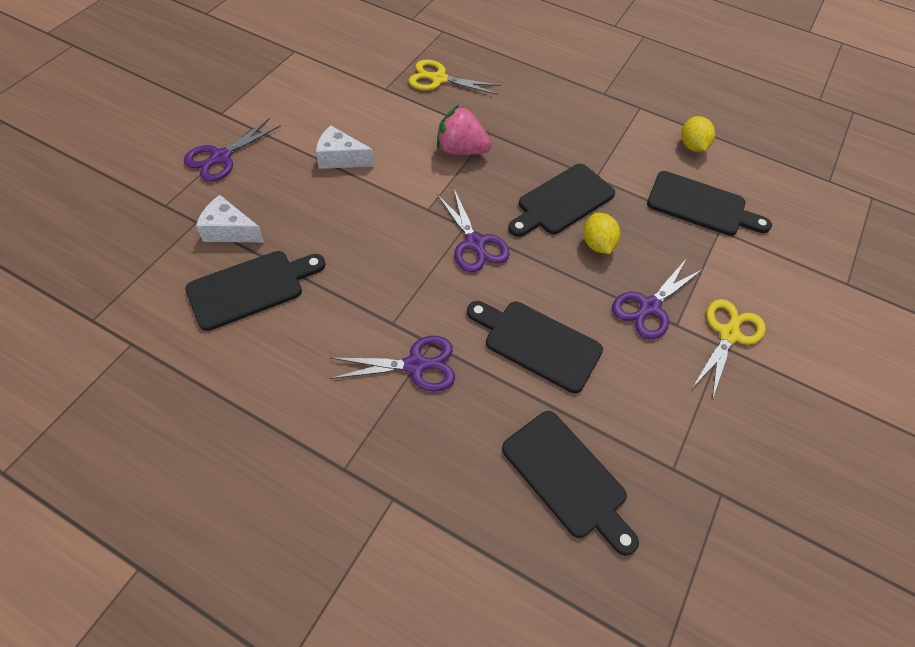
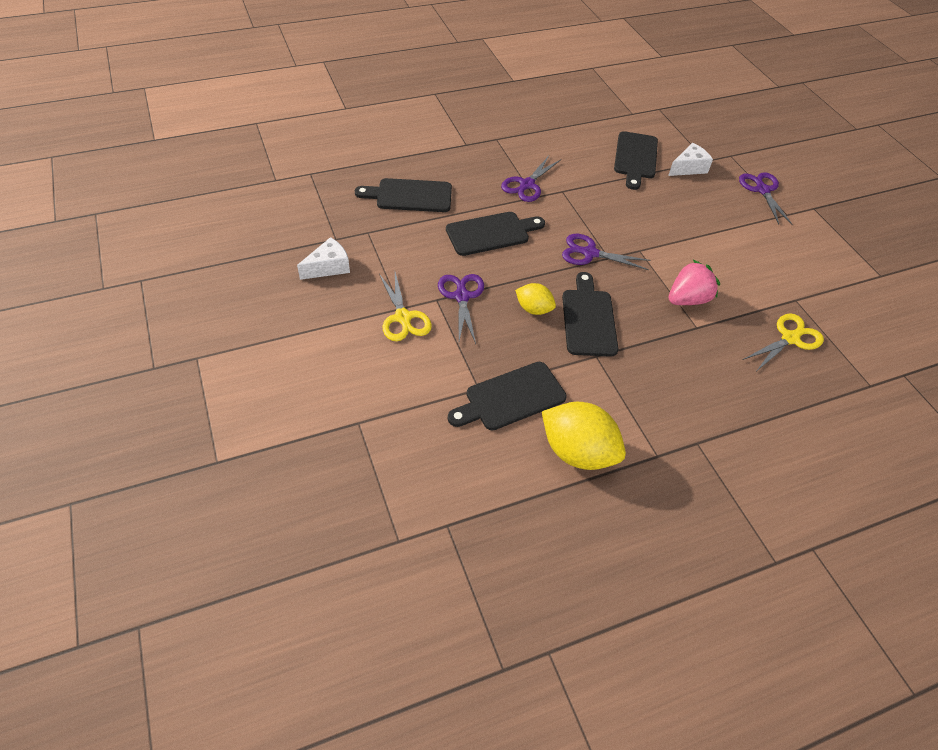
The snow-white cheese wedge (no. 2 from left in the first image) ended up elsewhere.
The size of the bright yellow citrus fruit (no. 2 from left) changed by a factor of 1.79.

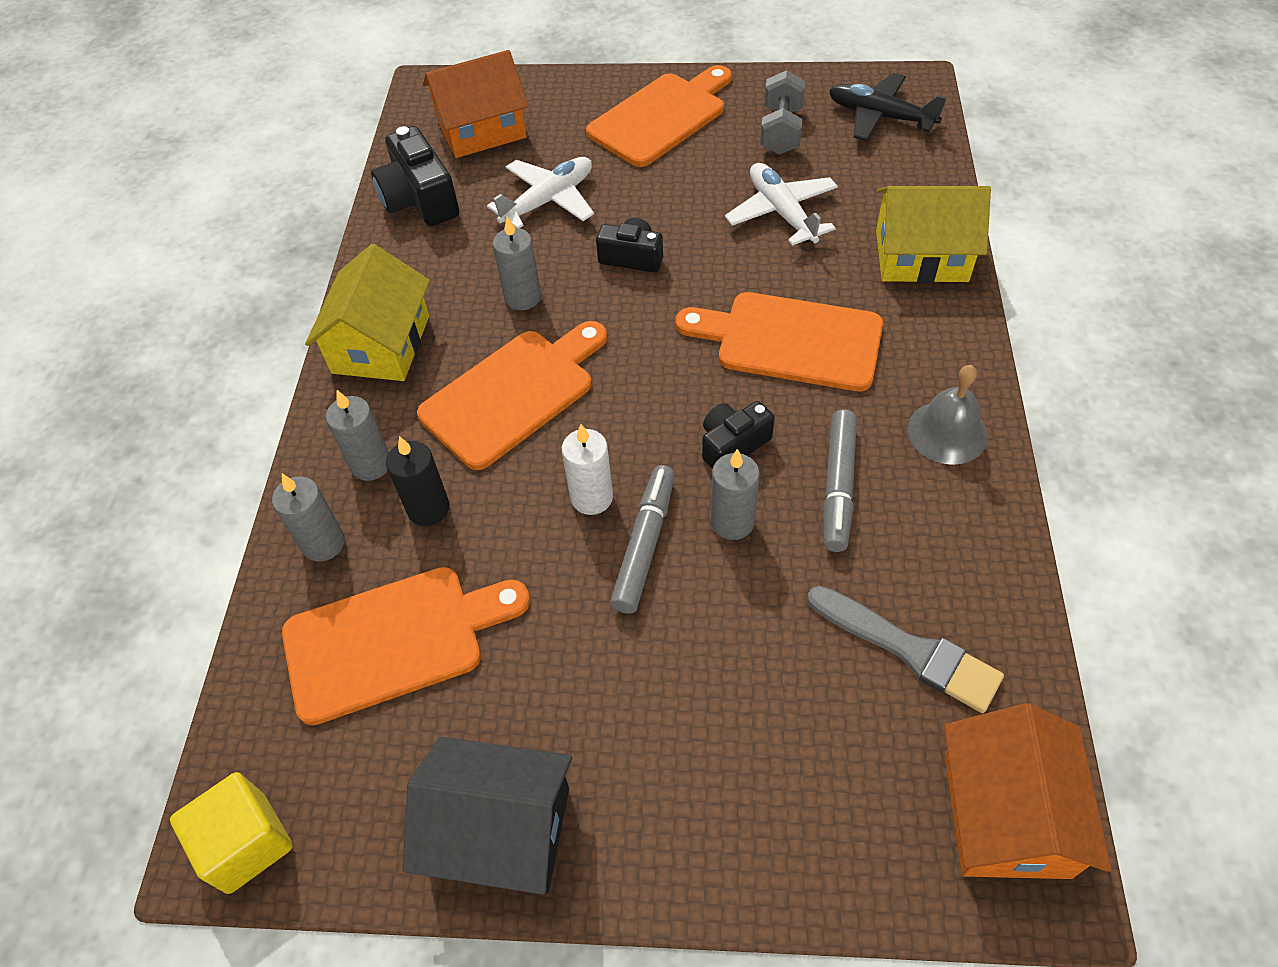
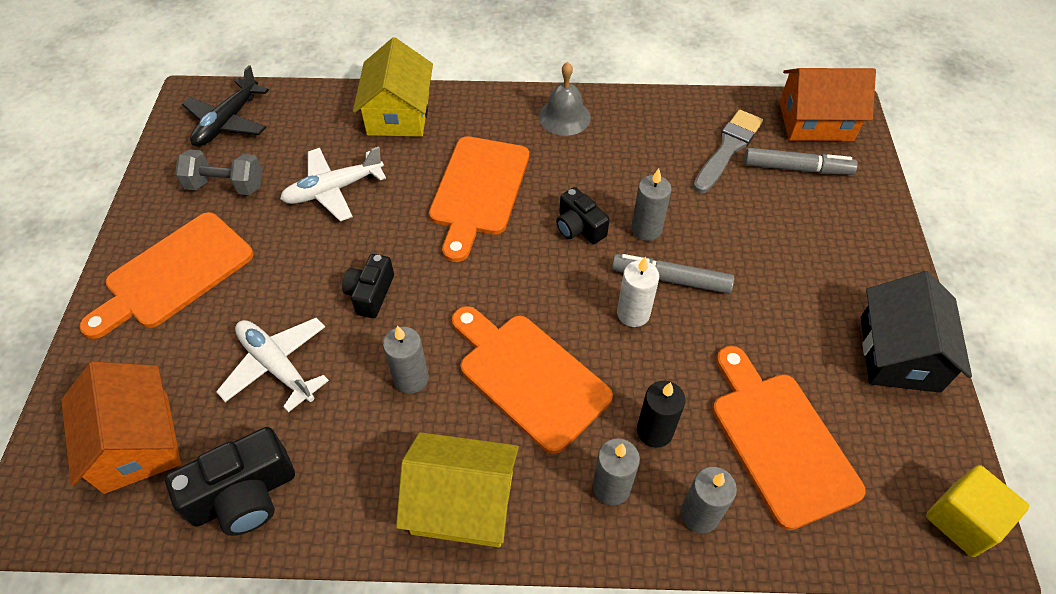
The orange bread board (no. 3 from left in the first image) ended up facing another way, 90 degrees counterclockwise from before.
The ash-grey marker pen (no. 2 from left) ended up elsewhere.

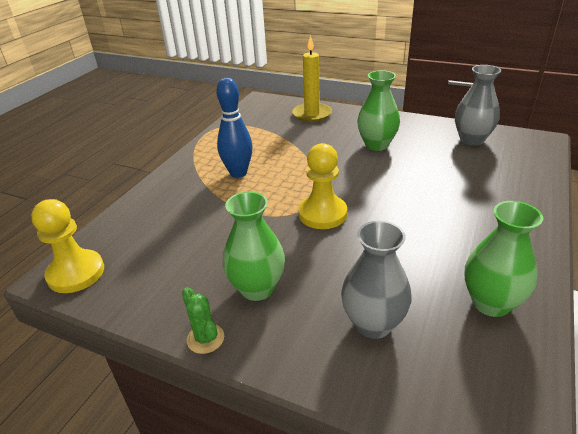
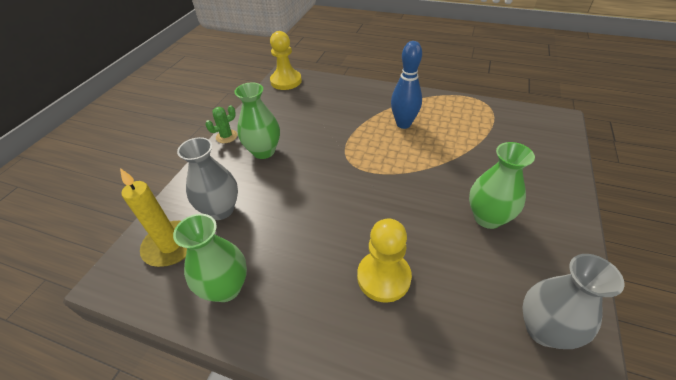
The bright yellow pillar candle ended up elsewhere.
The bright yellow game pawn (no. 2 from left) ended up elsewhere.

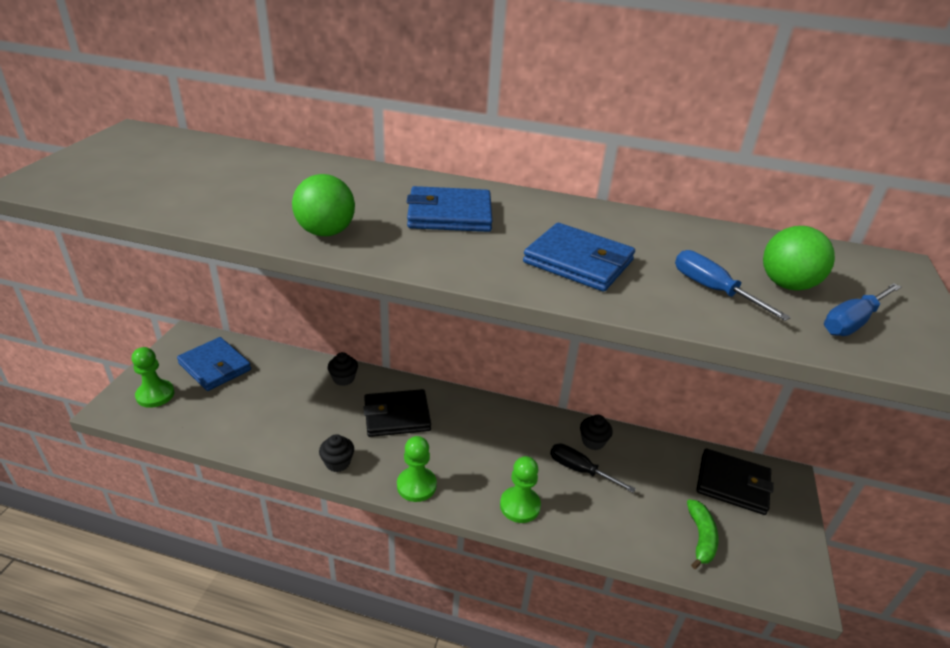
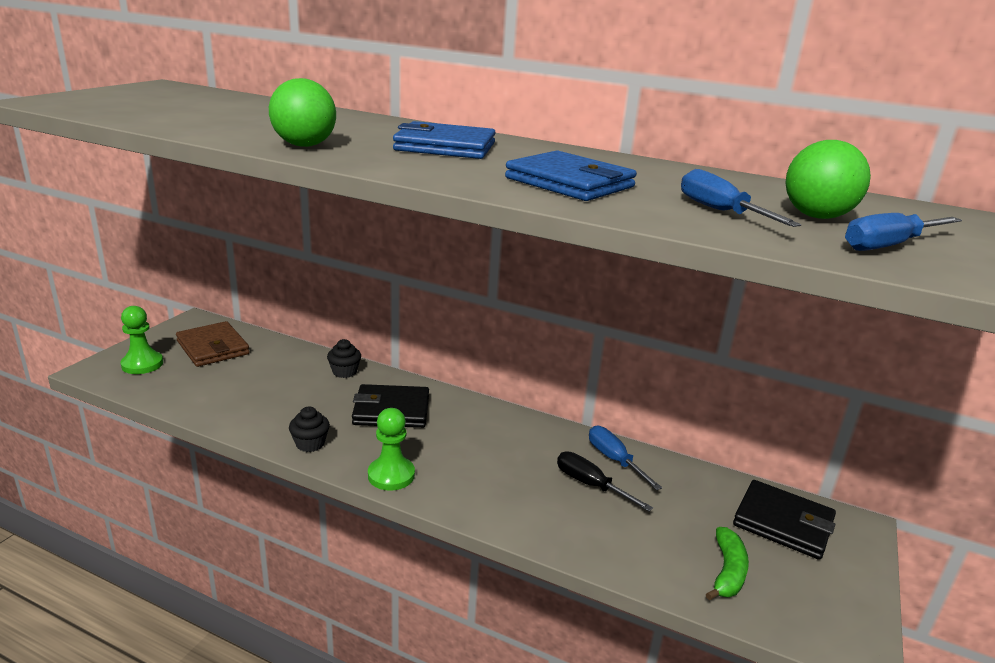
What was the royal blue card wallet (no. 1 from left) turned into the dark brown card wallet.
Where the ebony cupcake (no. 3 from left) stood, the royal blue flat screwdriver (no. 1 from left) came to stand.
The second view lost the green game pawn (no. 3 from left).

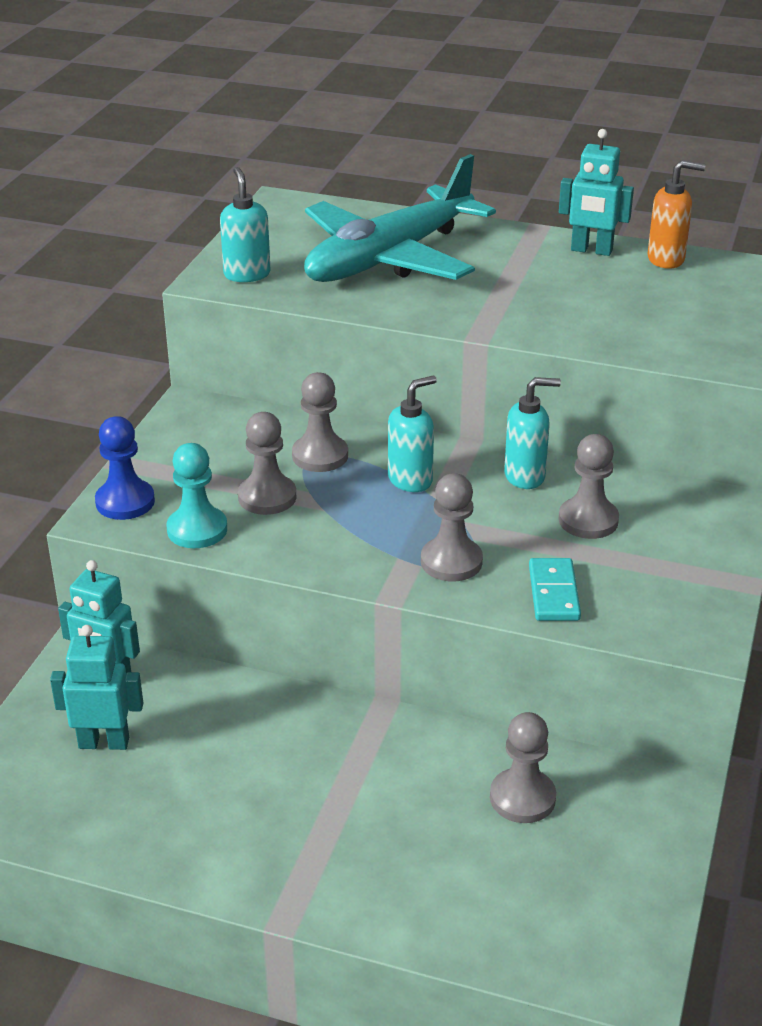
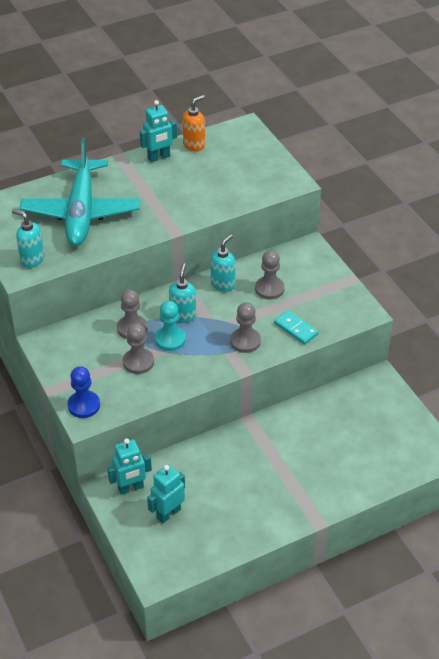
The turquoise game pawn ended up elsewhere.
The second view lost the ash-grey game pawn (no. 4 from left).

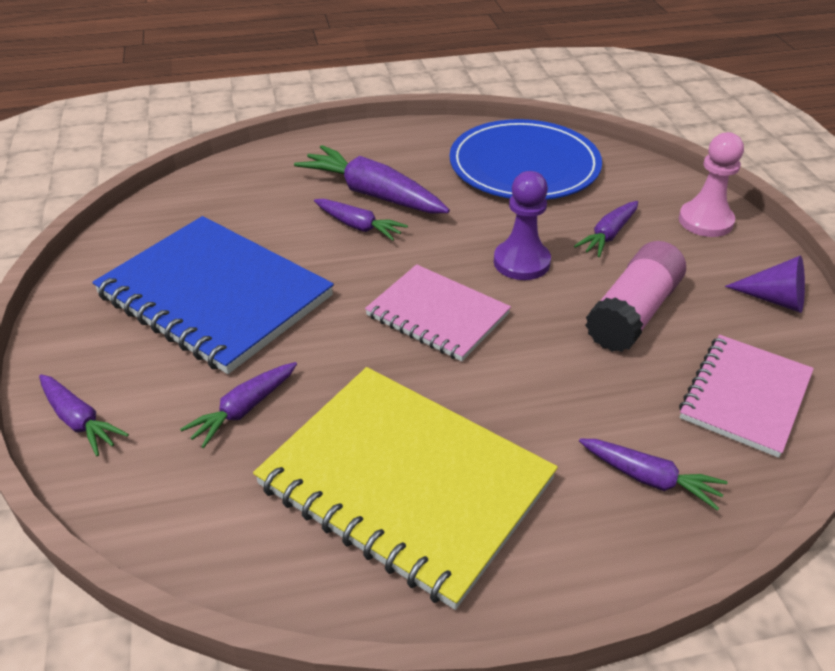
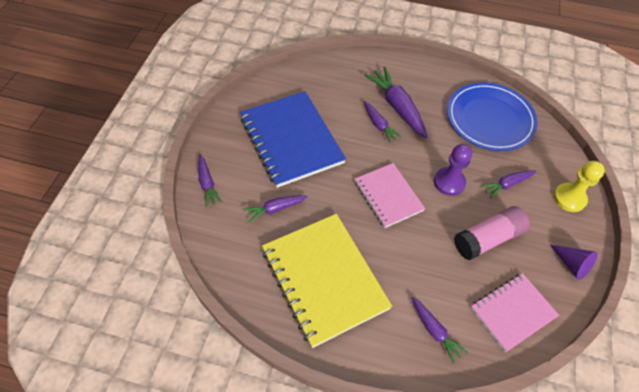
What was the rose-pink game pawn turned into the bright yellow game pawn.

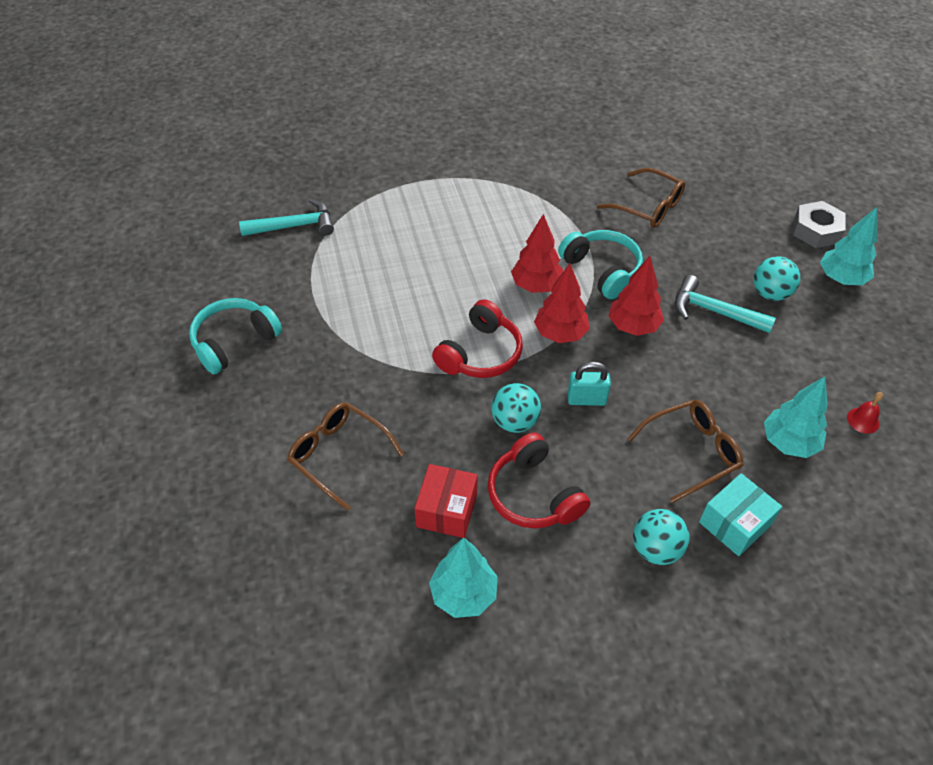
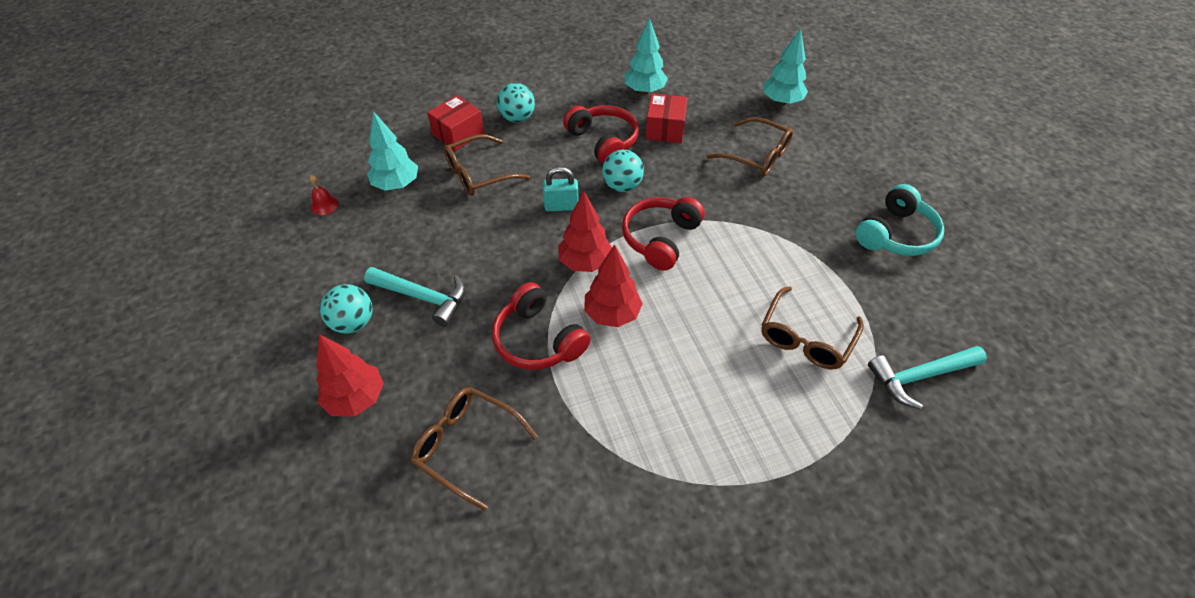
The red toy tree (no. 3 from left in the first image) ended up elsewhere.
What was the turquoise box turned into the red box (no. 1 from left).
What was the turquoise over-ear headphones (no. 2 from left) turned into the red over-ear headphones (no. 1 from left).
The second view gained the dark brown glasses (no. 4 from left).
The turquoise toy tree (no. 3 from left) ended up elsewhere.
The second view lost the ash-grey hexagon nut.

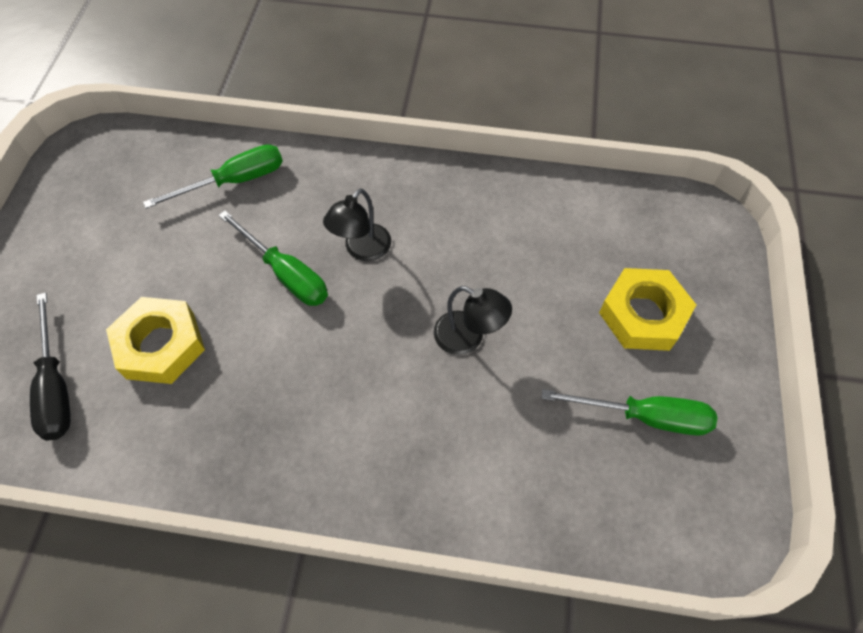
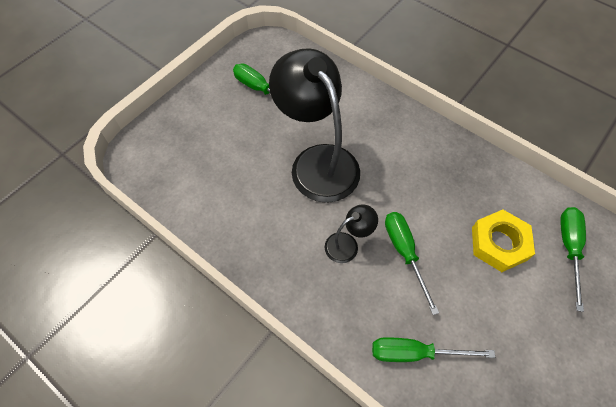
The size of the ebony lamp (no. 2 from left in the first image) changed by a factor of 2.23.
What was the ebony flat screwdriver turned into the green flat screwdriver (no. 4 from left).
The second view lost the bright yellow hexagon nut (no. 2 from left).

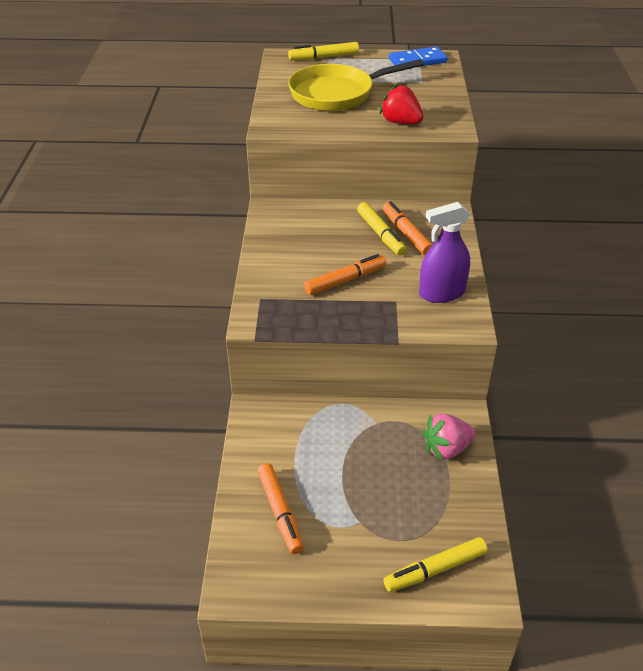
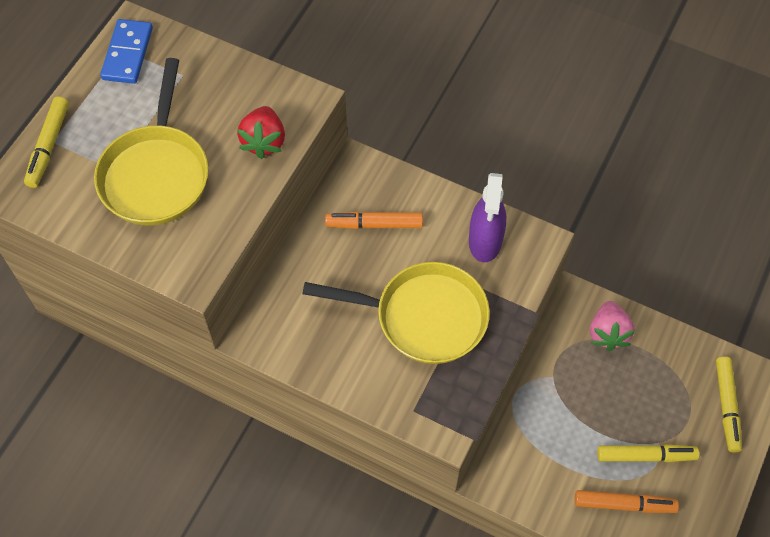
The red strawberry ended up facing another way, 60 degrees counterclockwise from before.
Where the orange marker pen (no. 2 from left) stood, the bright yellow pan (no. 2 from left) came to stand.
The bright yellow marker pen (no. 2 from left) ended up elsewhere.

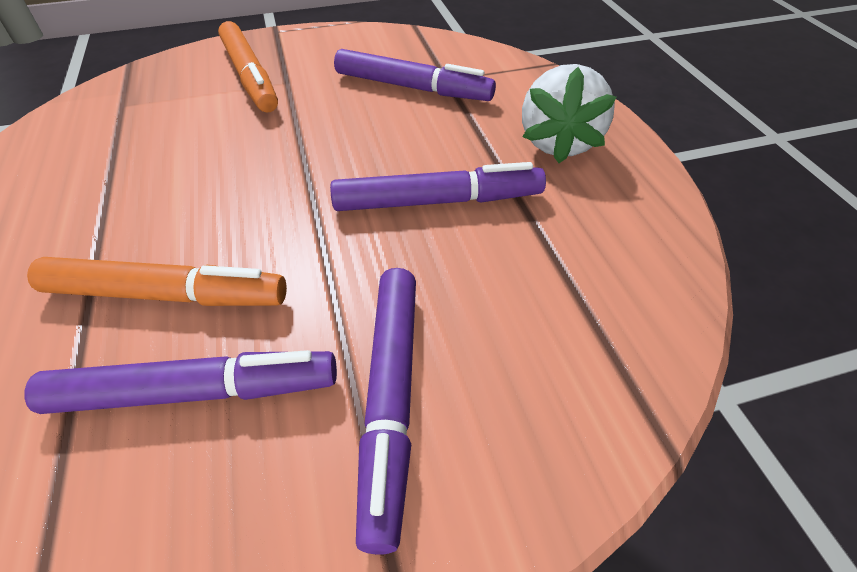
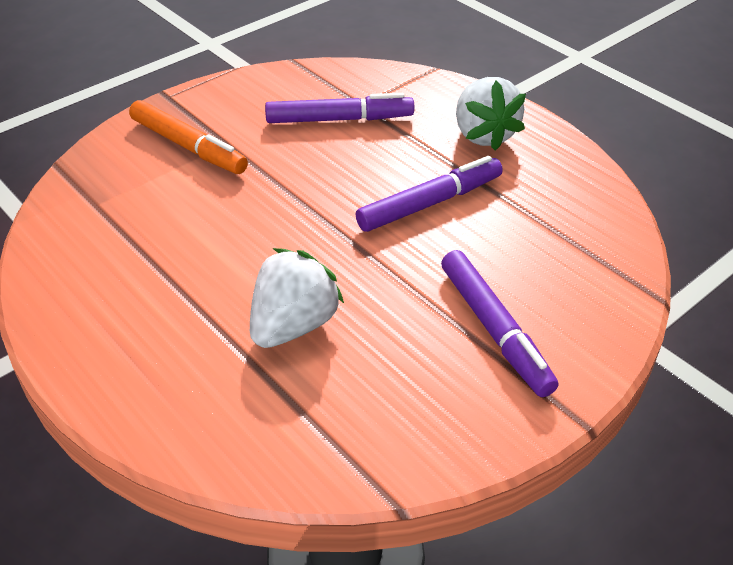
Where the orange marker pen (no. 1 from left) stood, the snow-white strawberry (no. 1 from left) came to stand.
The second view lost the violet marker pen (no. 1 from left).

